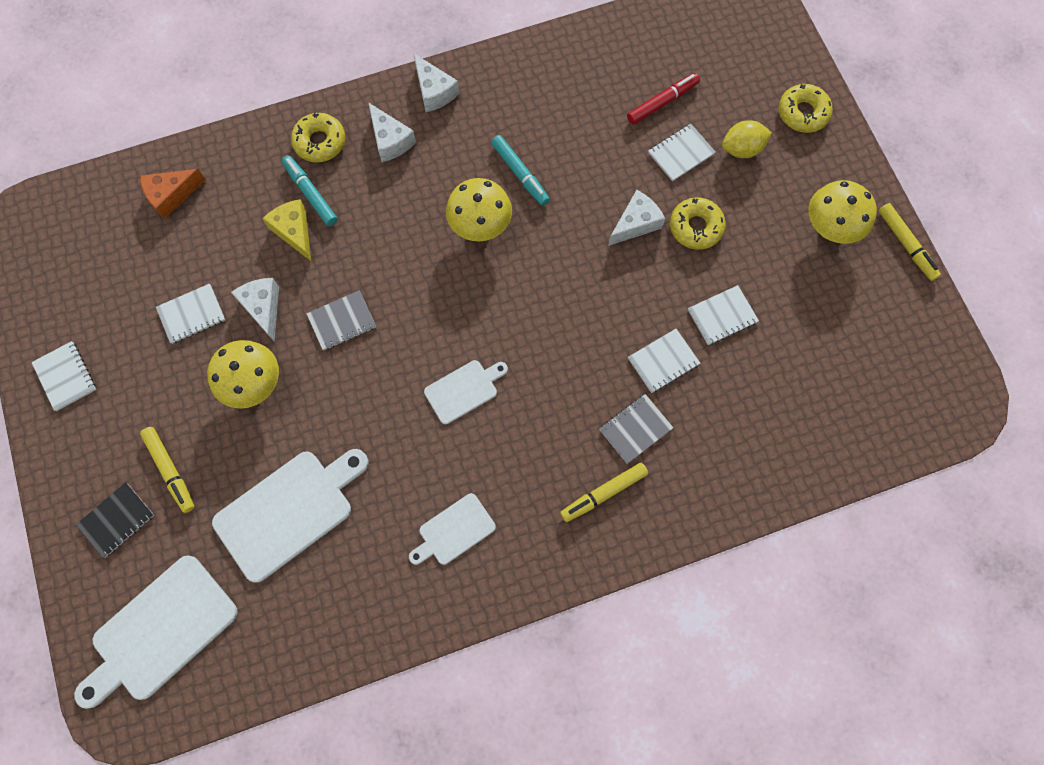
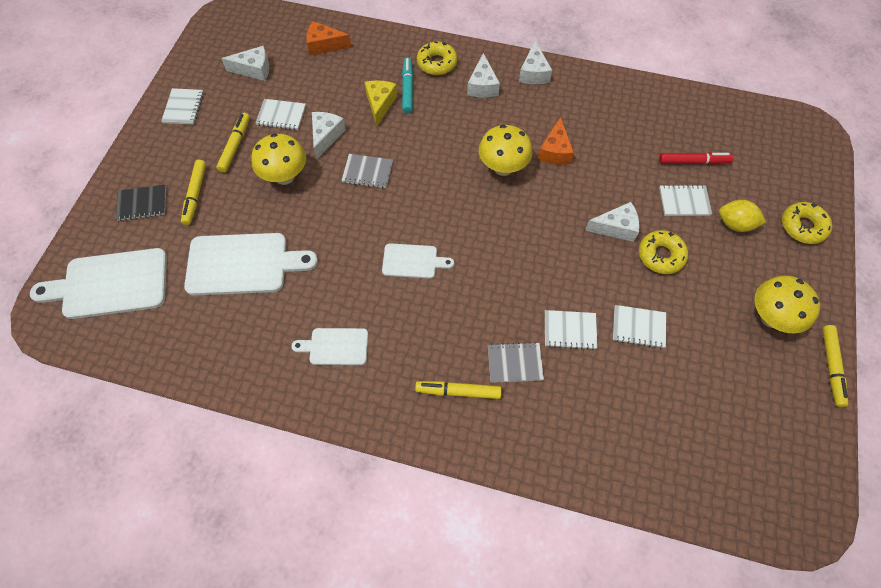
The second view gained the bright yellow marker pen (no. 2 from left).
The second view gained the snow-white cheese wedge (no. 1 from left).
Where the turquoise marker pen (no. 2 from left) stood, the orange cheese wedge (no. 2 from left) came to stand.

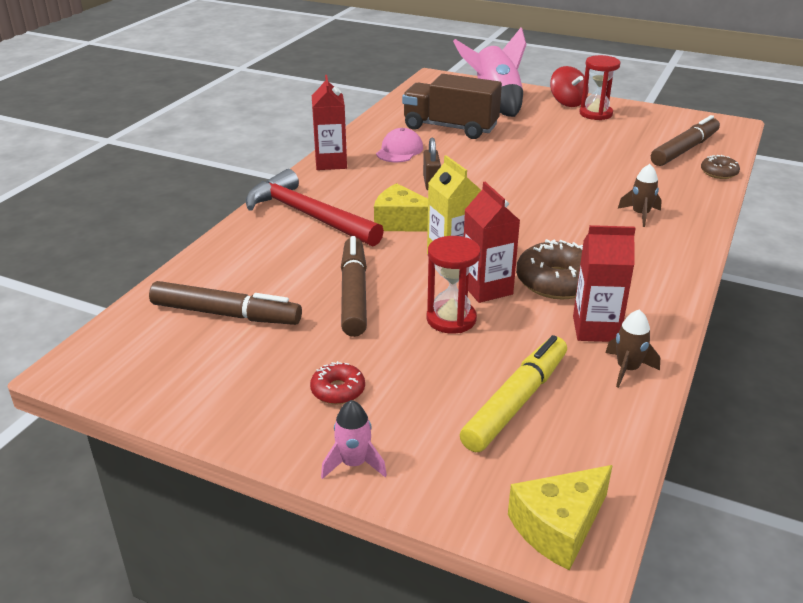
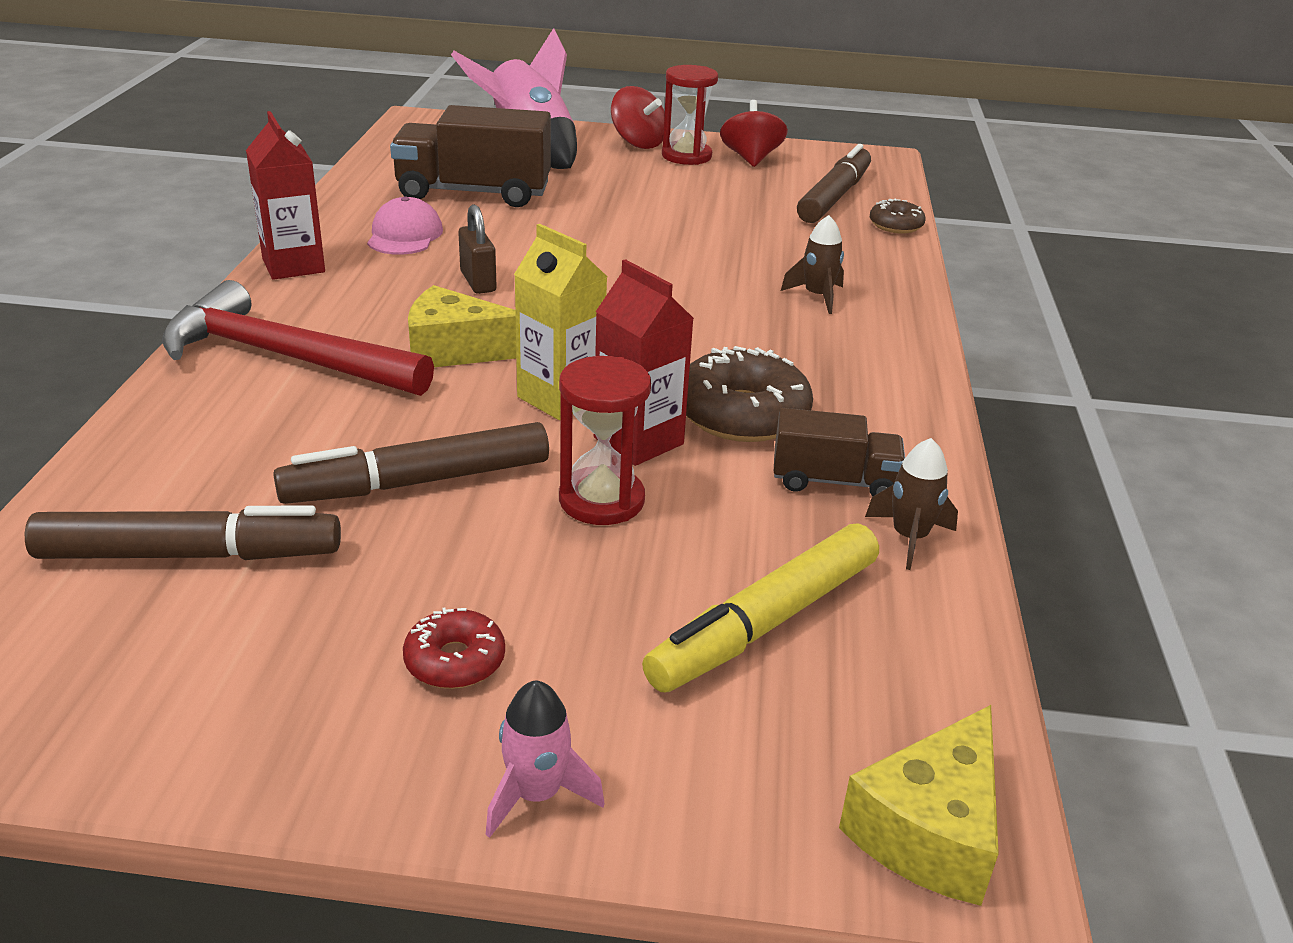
The dark brown marker pen (no. 2 from left) ended up facing another way, 90 degrees counterclockwise from before.
The bright yellow marker pen ended up facing another way, 150 degrees counterclockwise from before.
The second view gained the red spinning top (no. 2 from left).
Where the red carton (no. 3 from left) stood, the dark brown lorry (no. 2 from left) came to stand.

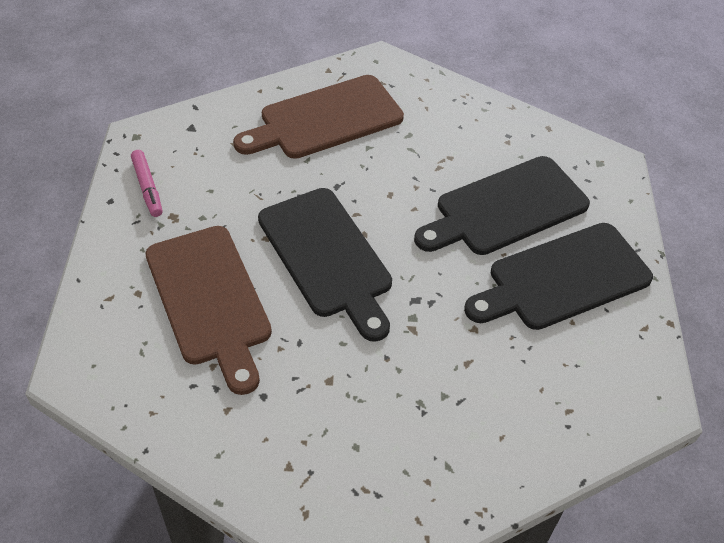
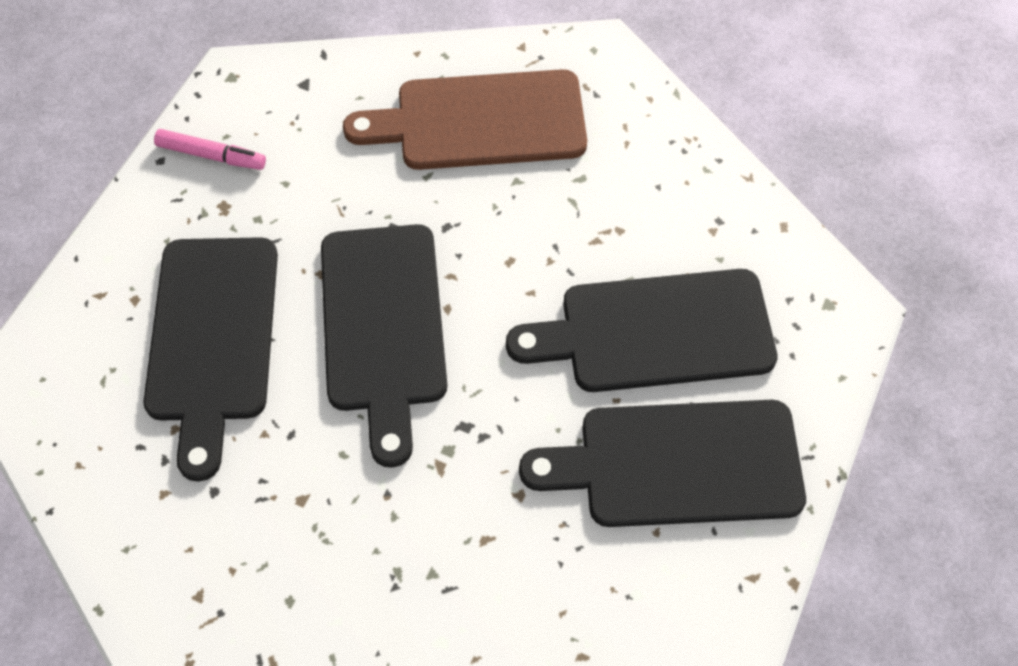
What was the dark brown bread board (no. 1 from left) turned into the ebony bread board (no. 1 from left).
The rose-pink marker pen ended up facing another way, 75 degrees counterclockwise from before.

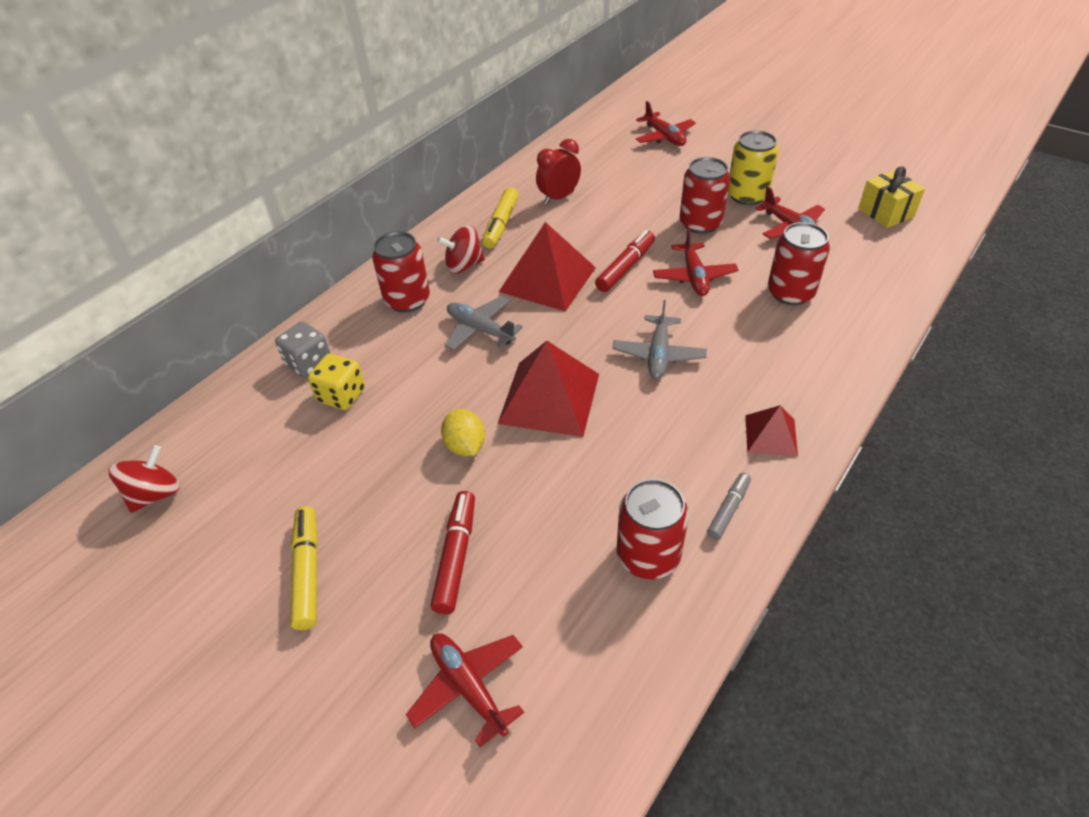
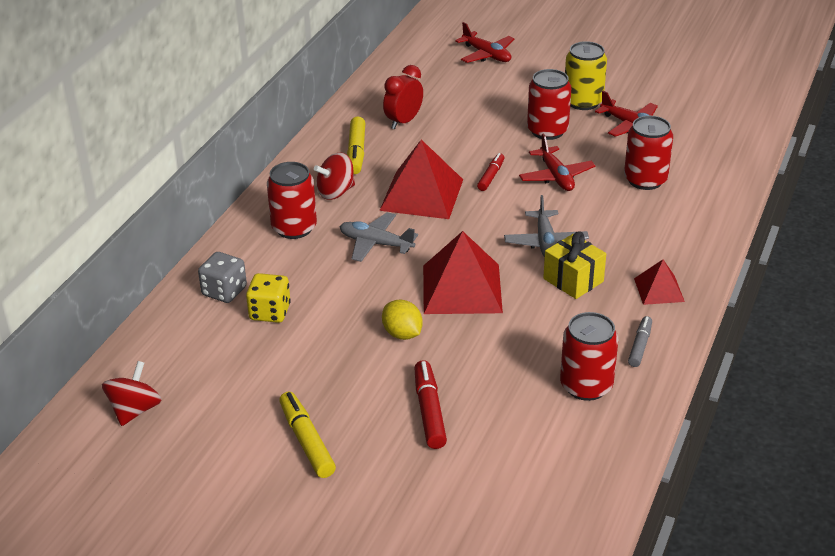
The size of the red marker pen (no. 2 from left) changed by a factor of 0.65.
The bright yellow gift ended up elsewhere.
The second view lost the red aeroplane (no. 1 from left).

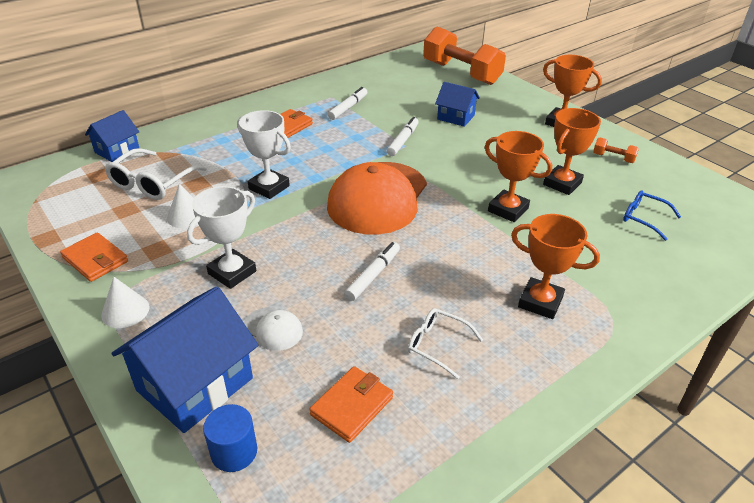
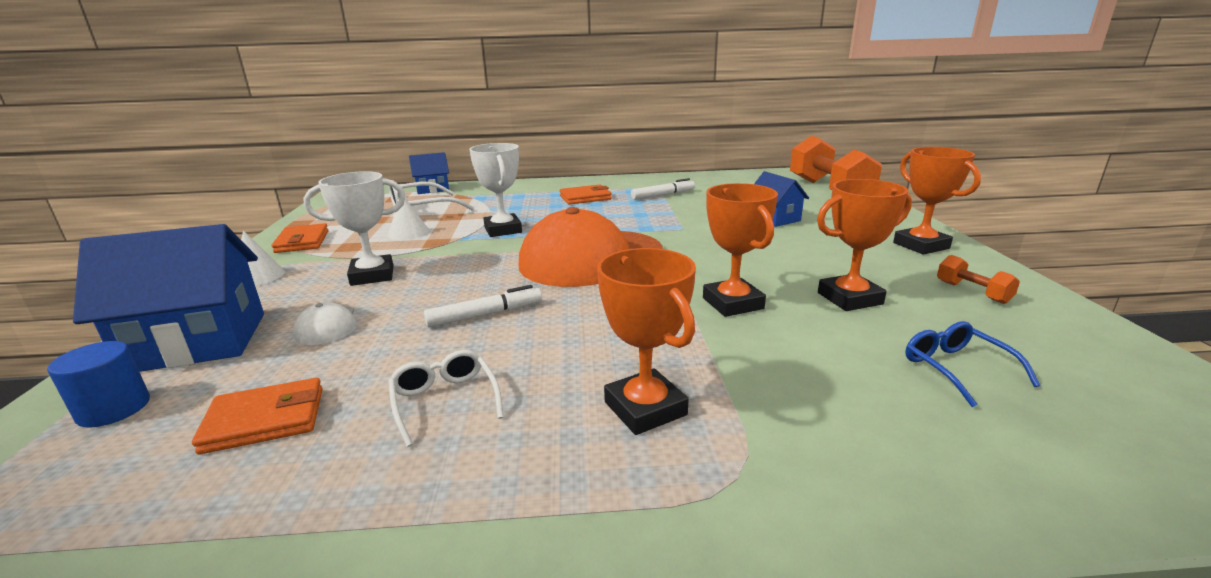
The second view lost the snow-white marker pen (no. 3 from left).

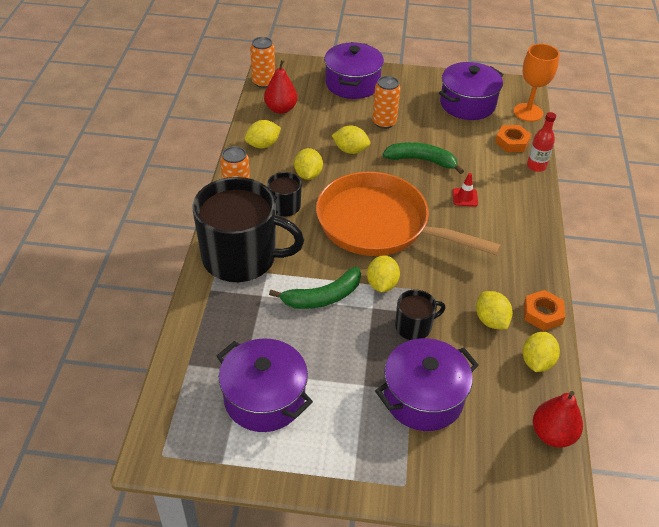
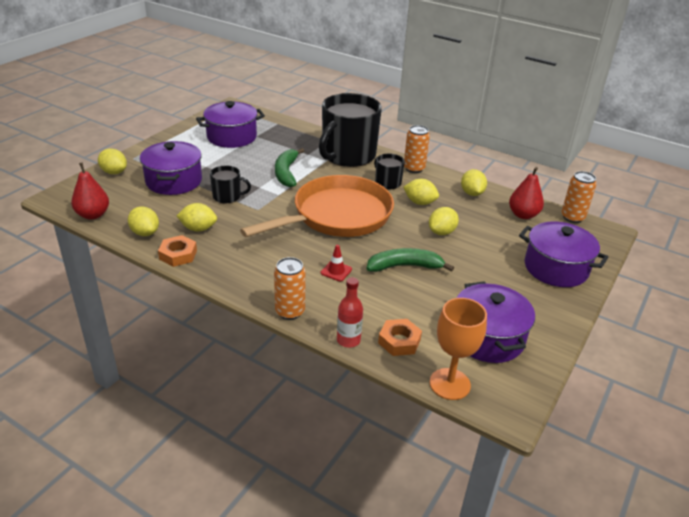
The bright yellow citrus fruit (no. 4 from left in the first image) ended up elsewhere.
The ebony tea mug (no. 3 from left in the first image) ended up facing another way, 90 degrees counterclockwise from before.
The orange tin (no. 3 from left in the first image) ended up elsewhere.
The green banana (no. 2 from left) ended up facing another way, 135 degrees counterclockwise from before.

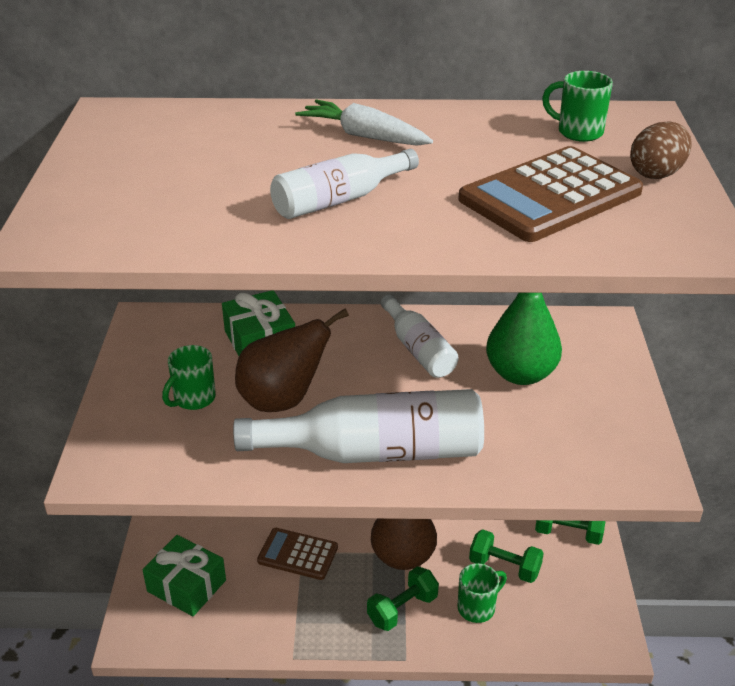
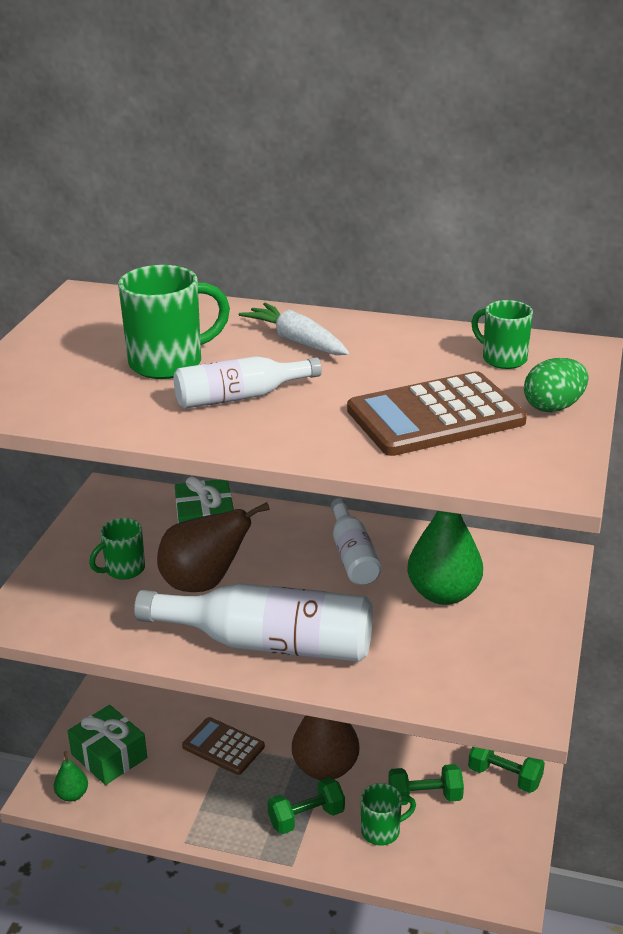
The second view gained the green toy pear (no. 1 from left).
The second view gained the green tea mug (no. 2 from left).
The green dumbbell (no. 2 from left) ended up facing another way, 45 degrees counterclockwise from before.
What was the dark brown egg shape turned into the green egg shape.

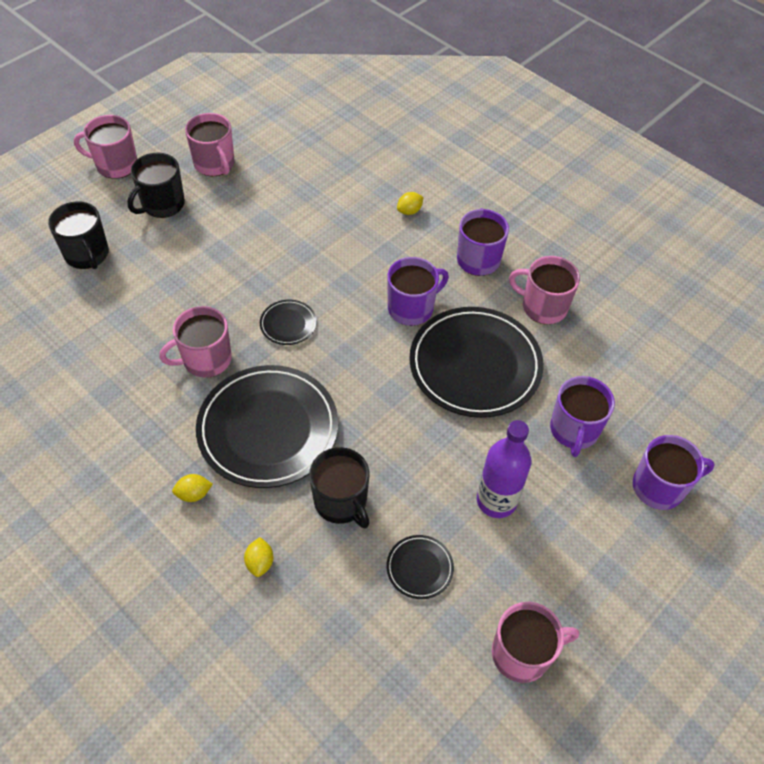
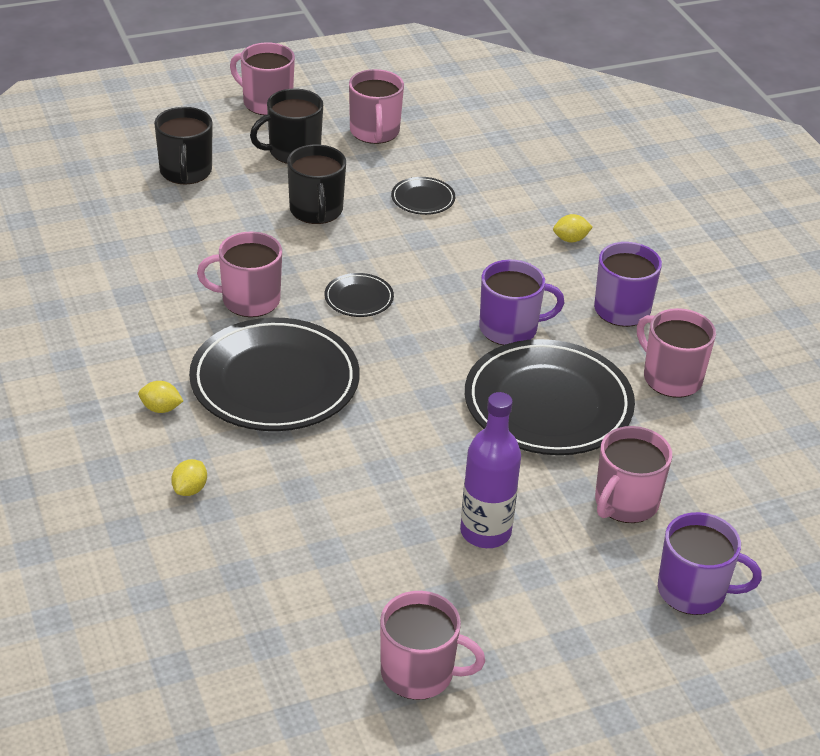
The ebony tea mug (no. 3 from left) ended up elsewhere.
The ebony flat dish (no. 3 from left) ended up elsewhere.
What was the violet tea mug (no. 3 from left) turned into the rose-pink tea mug (no. 5 from left).

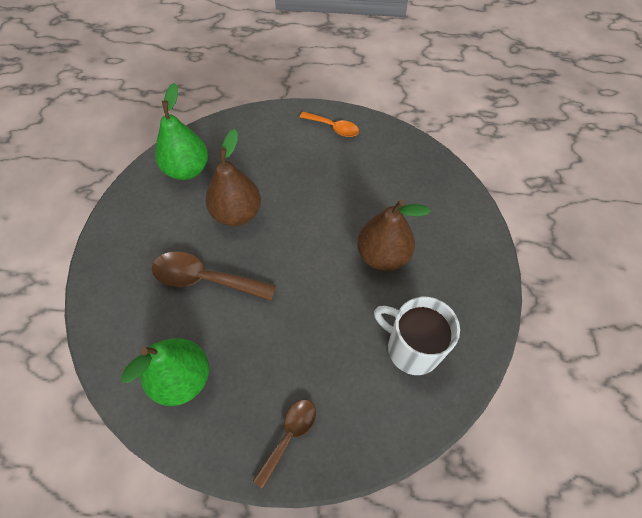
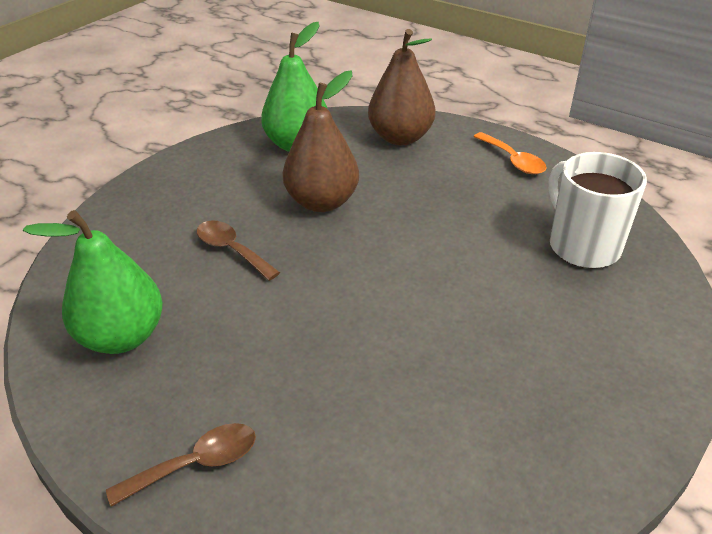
The size of the dark brown teaspoon (no. 1 from left in the first image) changed by a factor of 0.62.
The dark brown toy pear (no. 2 from left) ended up elsewhere.
The snow-white tea mug ended up elsewhere.

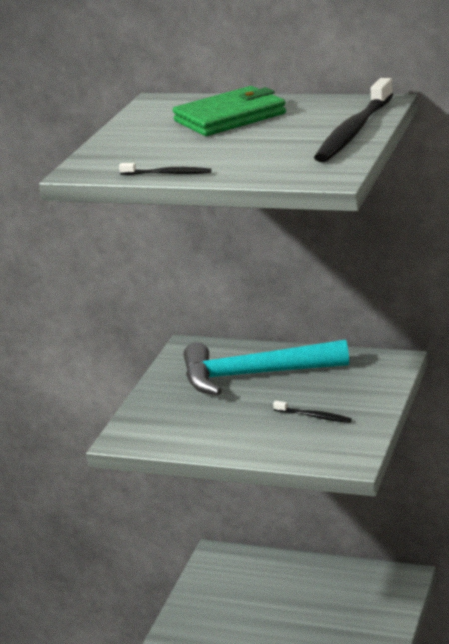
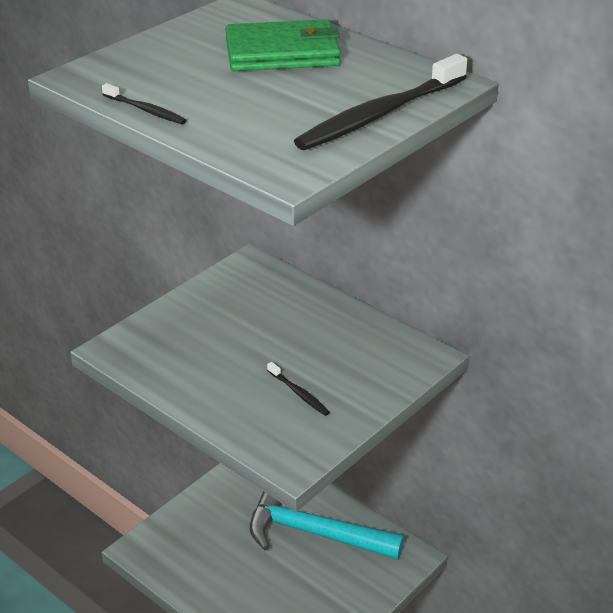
The turquoise hammer ended up elsewhere.

